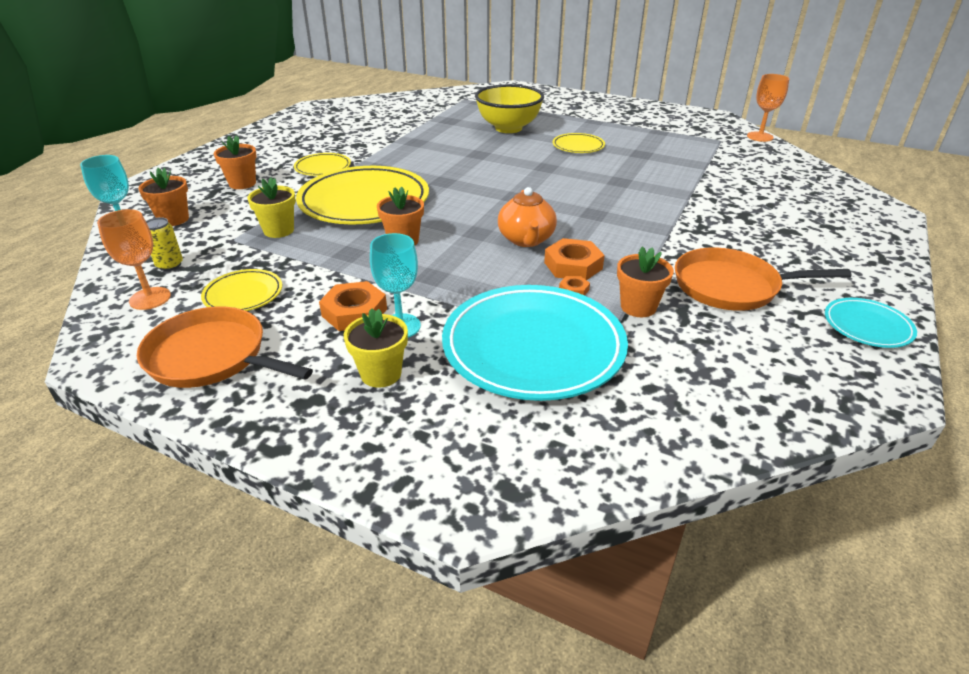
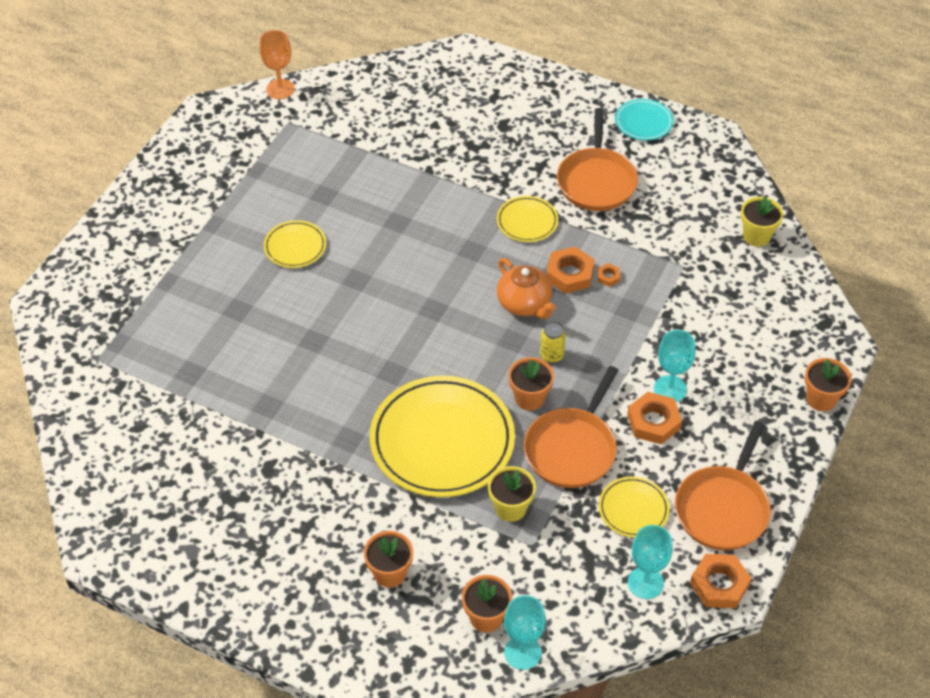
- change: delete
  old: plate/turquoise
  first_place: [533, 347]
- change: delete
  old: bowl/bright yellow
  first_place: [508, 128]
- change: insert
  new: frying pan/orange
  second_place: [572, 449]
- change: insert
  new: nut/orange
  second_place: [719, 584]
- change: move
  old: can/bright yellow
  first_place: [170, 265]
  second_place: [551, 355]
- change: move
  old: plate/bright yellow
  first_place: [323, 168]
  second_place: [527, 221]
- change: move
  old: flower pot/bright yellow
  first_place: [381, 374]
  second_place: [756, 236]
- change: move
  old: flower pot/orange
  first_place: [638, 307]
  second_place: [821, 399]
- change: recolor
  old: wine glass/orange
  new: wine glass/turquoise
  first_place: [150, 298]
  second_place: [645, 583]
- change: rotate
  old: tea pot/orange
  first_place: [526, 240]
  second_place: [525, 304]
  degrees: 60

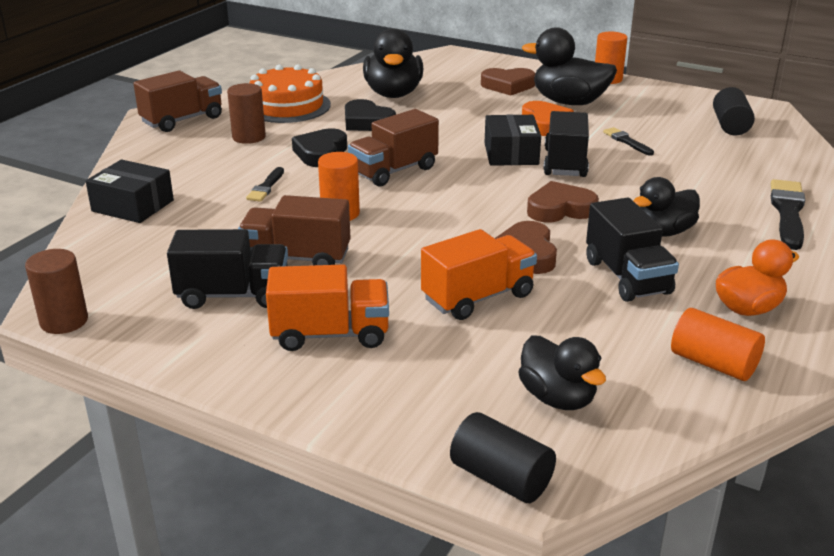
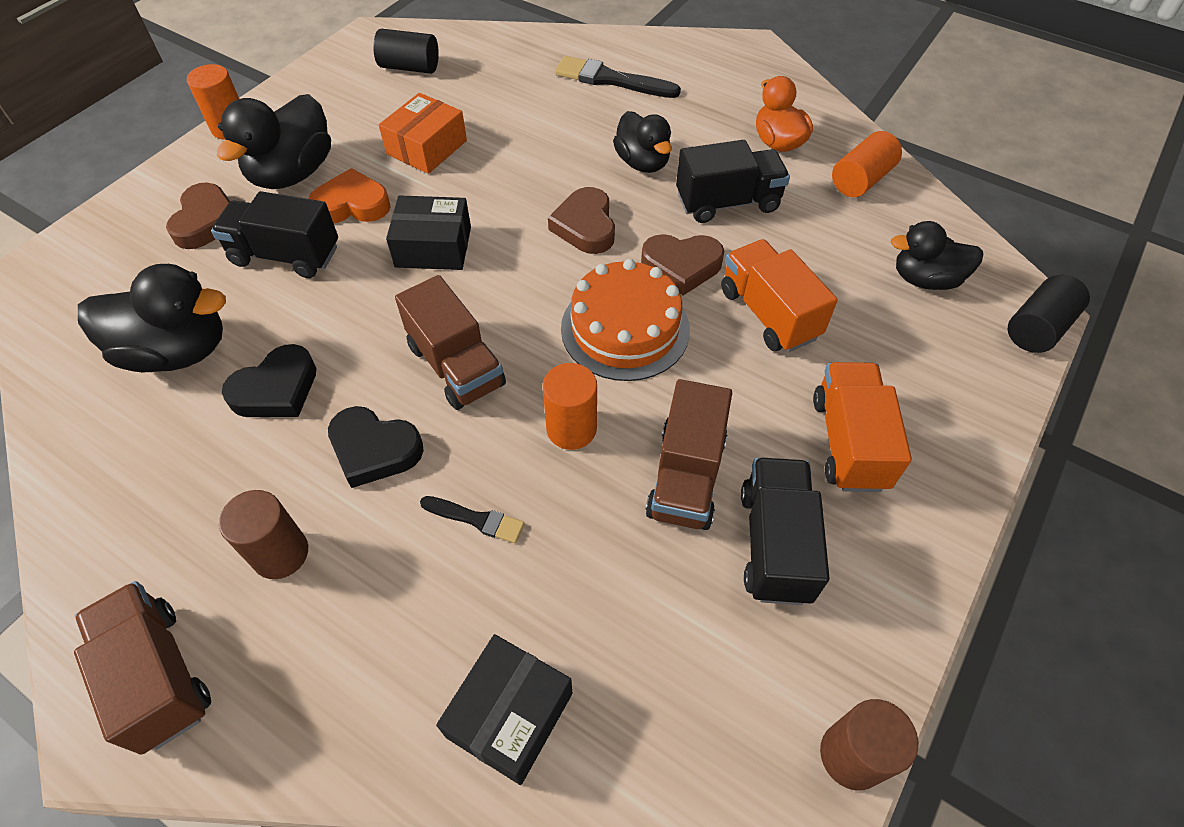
- change: move
  old: gateau/orange
  first_place: [287, 106]
  second_place: [625, 328]
- change: move
  old: lorry/black
  first_place: [565, 163]
  second_place: [285, 255]
- change: replace
  old: brush/black
  new: package/orange
  first_place: [627, 141]
  second_place: [426, 147]
- change: rotate
  old: duck/black
  first_place: [557, 398]
  second_place: [925, 279]
  degrees: -150

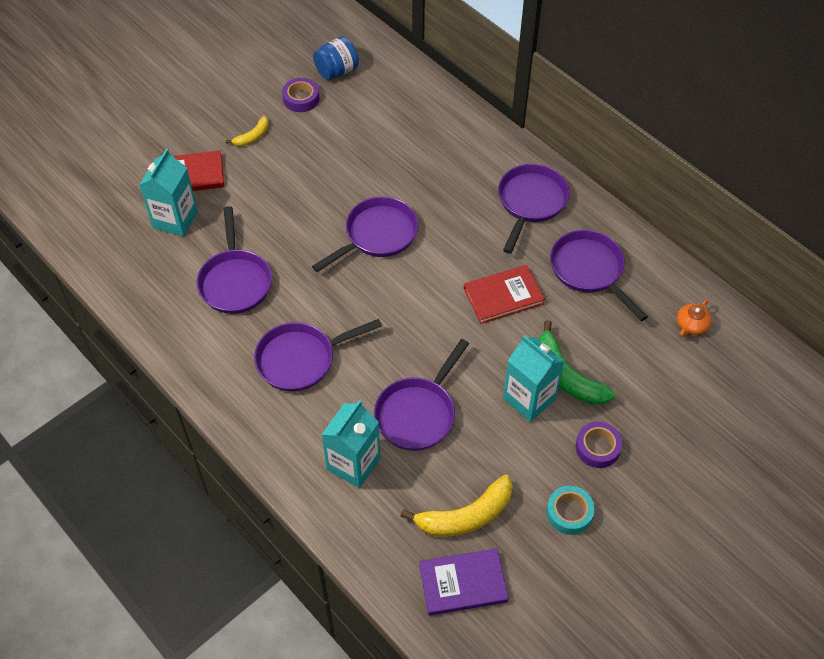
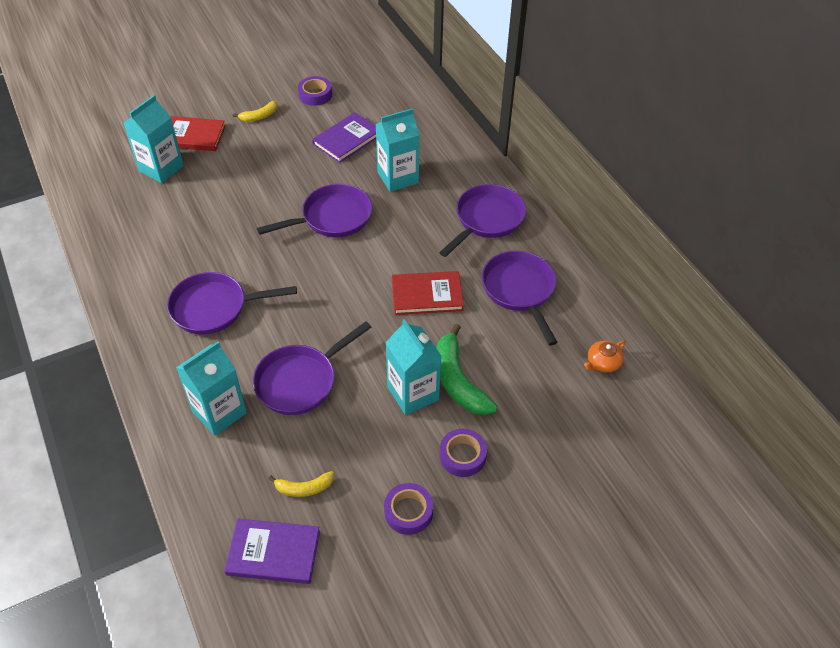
- change: delete
  old: frying pan/violet
  first_place: [235, 281]
- change: delete
  old: jar/blue
  first_place: [337, 71]
- change: insert
  new: book/violet
  second_place: [347, 139]
- change: insert
  new: juice carton/turquoise
  second_place: [398, 177]
- change: recolor
  old: sticky tape/turquoise
  new: sticky tape/violet
  first_place: [569, 512]
  second_place: [408, 512]
- change: resize
  old: banana/bright yellow
  first_place: [465, 516]
  second_place: [304, 488]
  factor: 0.54

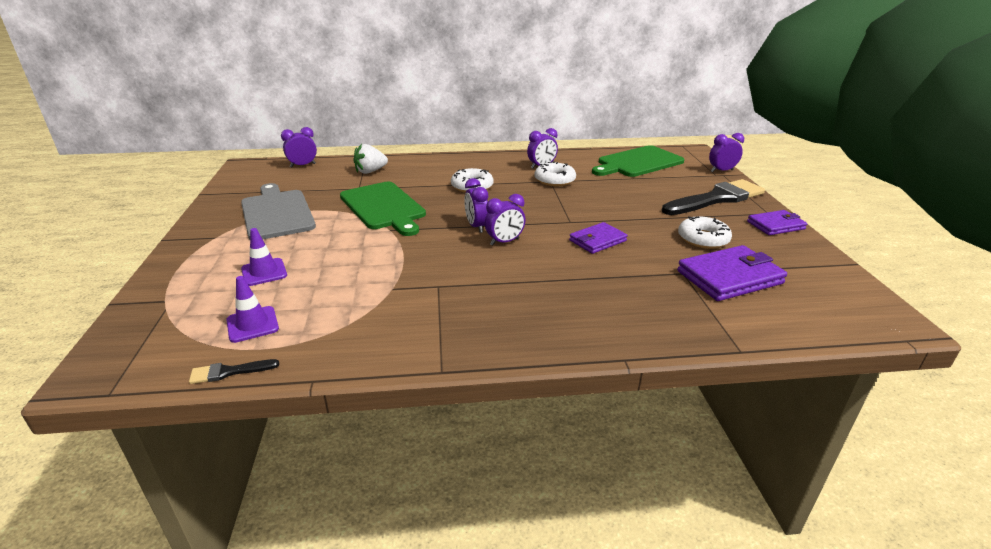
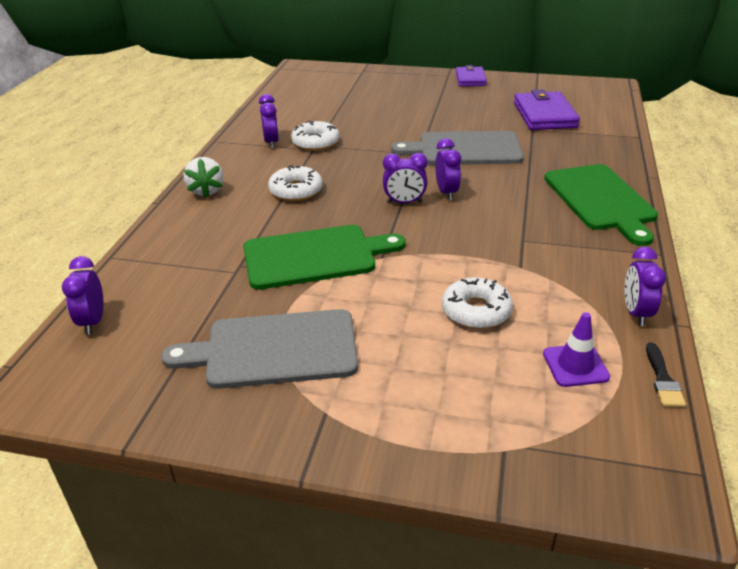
- change: delete
  old: safety cone/violet
  first_place: [264, 272]
- change: delete
  old: brush/black
  first_place: [716, 199]
- change: move
  old: berry/white
  first_place: [370, 171]
  second_place: [206, 190]
- change: move
  old: chopping board/leaf-green
  first_place: [638, 162]
  second_place: [601, 200]
- change: move
  old: doughnut/white
  first_place: [703, 239]
  second_place: [476, 311]
- change: move
  old: alarm clock/violet
  first_place: [721, 171]
  second_place: [636, 313]
- change: replace
  old: wallet/violet
  new: chopping board/gray
  first_place: [597, 241]
  second_place: [465, 149]

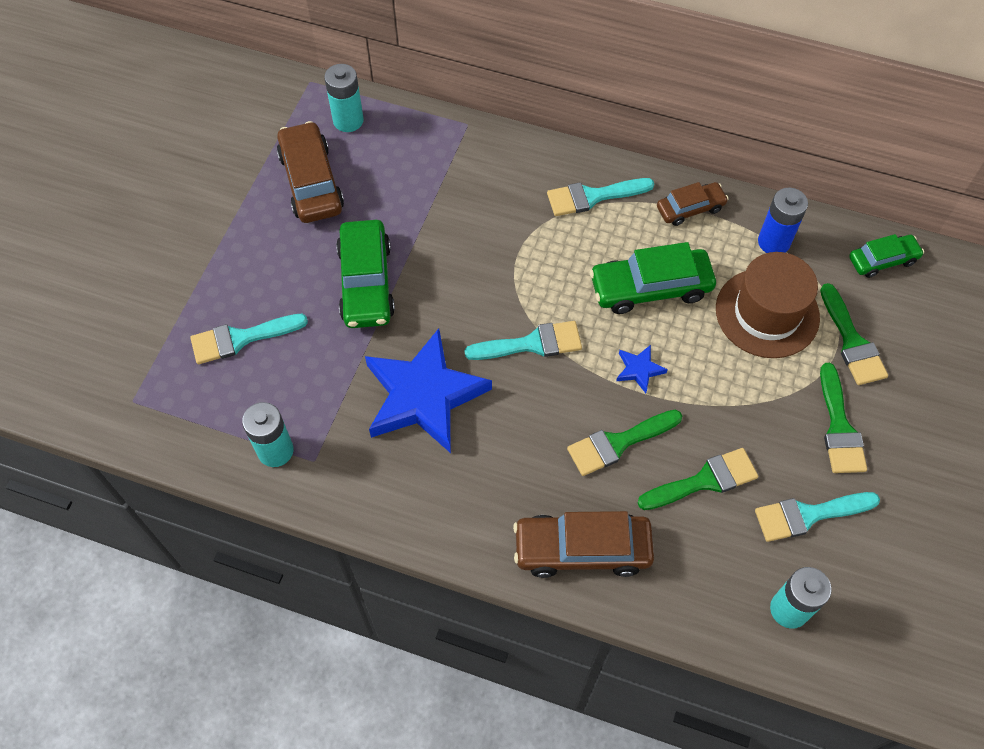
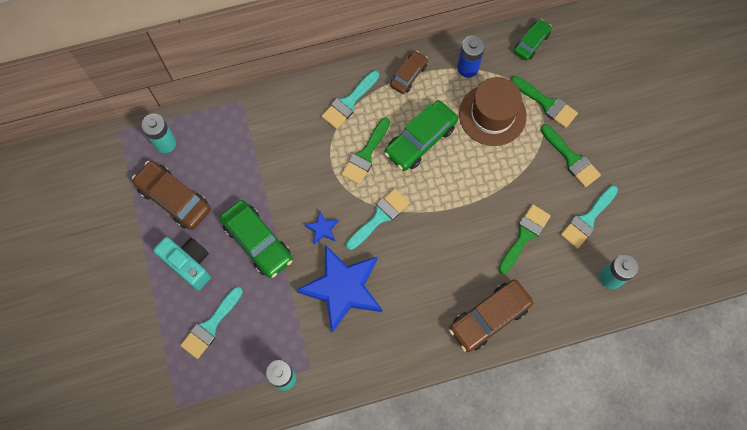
- change: insert
  new: compact camera/turquoise
  second_place: [189, 264]
- change: move
  old: brush/leaf-green
  first_place: [618, 443]
  second_place: [365, 155]
- change: move
  old: star shape/blue
  first_place: [639, 370]
  second_place: [322, 229]

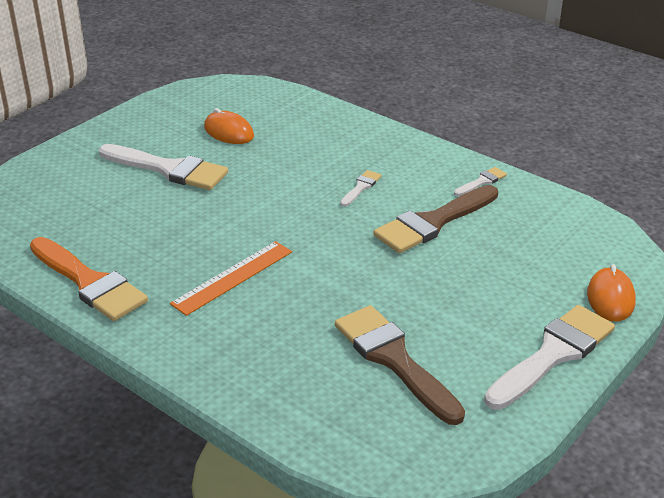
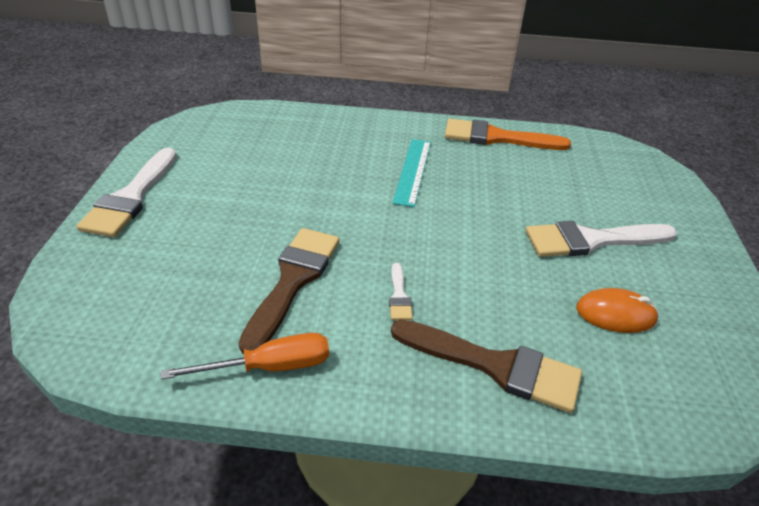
- change: delete
  old: mouse/orange
  first_place: [610, 298]
- change: move
  old: brush/brown
  first_place: [393, 359]
  second_place: [495, 366]
- change: replace
  old: brush/white
  new: hand screwdriver/orange
  first_place: [482, 181]
  second_place: [269, 367]
- change: recolor
  old: measuring stick/orange
  new: measuring stick/turquoise
  first_place: [233, 277]
  second_place: [412, 171]

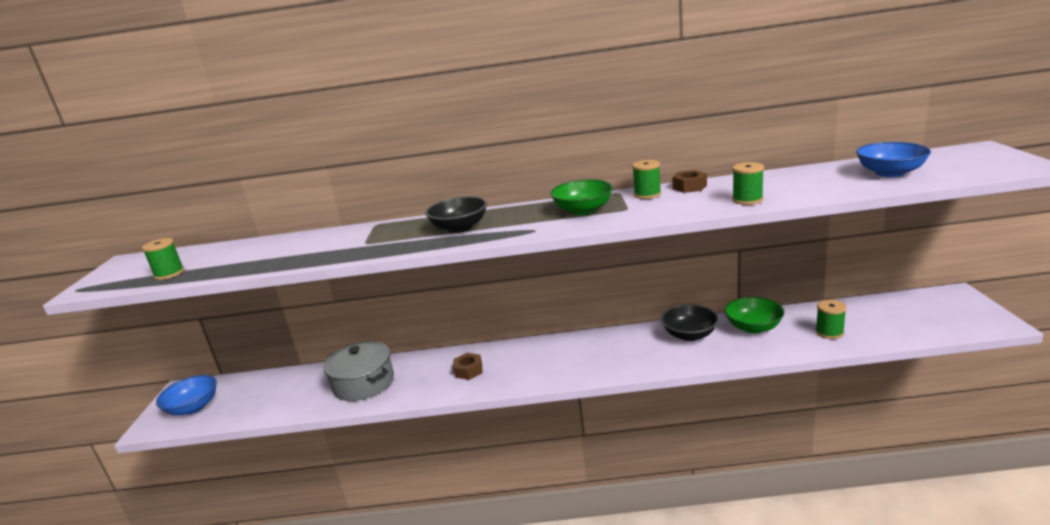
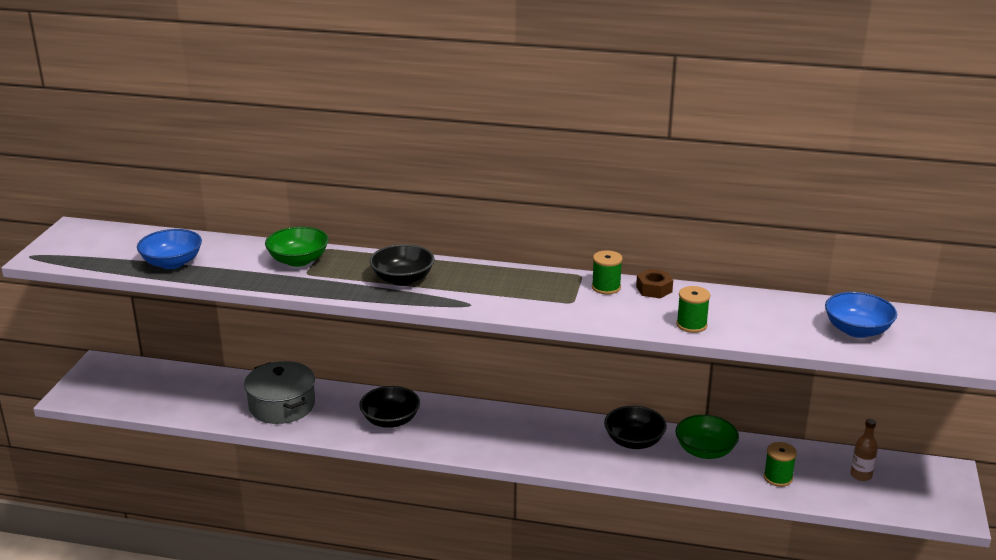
- change: delete
  old: bobbin/leaf-green
  first_place: [169, 274]
- change: insert
  new: bottle/brown
  second_place: [861, 475]
- change: move
  old: bowl/blue
  first_place: [193, 407]
  second_place: [172, 263]
- change: move
  old: bowl/leaf-green
  first_place: [583, 210]
  second_place: [298, 260]
- change: replace
  old: nut/brown
  new: bowl/black
  first_place: [468, 370]
  second_place: [390, 420]

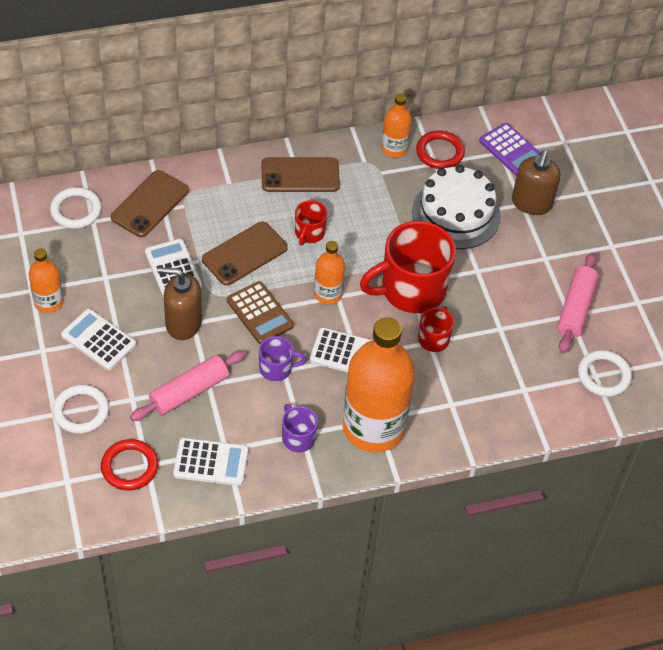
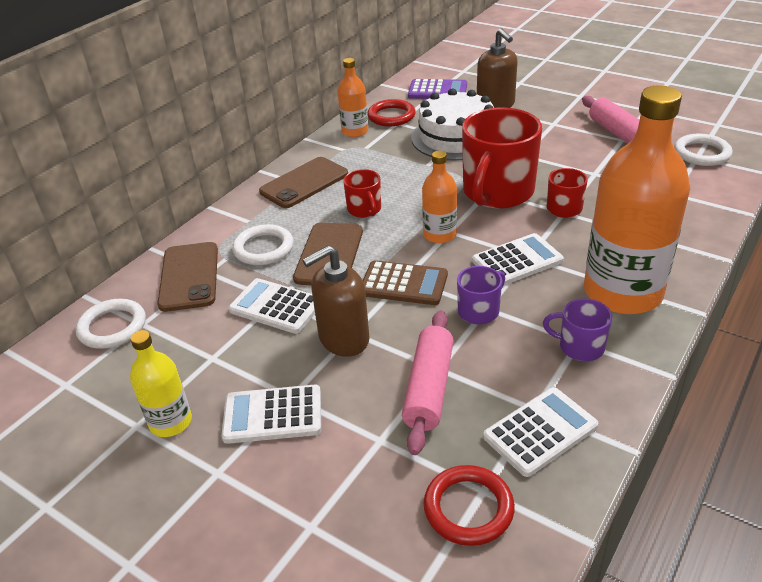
- change: move
  old: ring/white
  first_place: [81, 411]
  second_place: [263, 248]
- change: recolor
  old: bottle/orange
  new: bottle/bright yellow
  first_place: [48, 302]
  second_place: [170, 422]

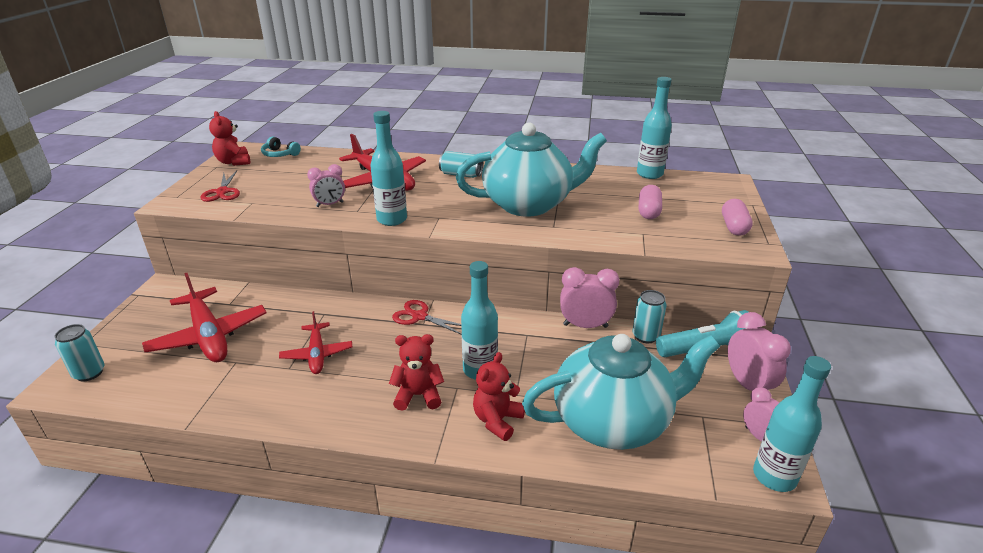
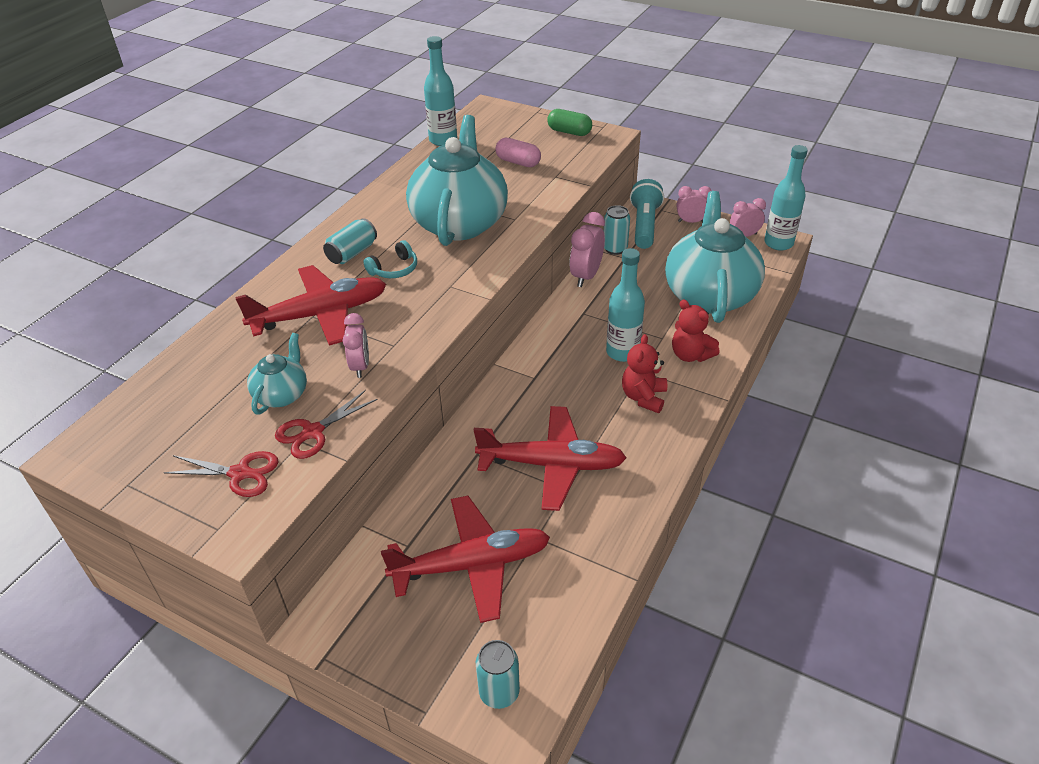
- change: delete
  old: teddy bear/crimson
  first_place: [234, 162]
- change: delete
  old: bottle/turquoise
  first_place: [392, 219]
- change: insert
  new: tea pot/turquoise
  second_place: [282, 394]
- change: move
  old: over-ear headphones/turquoise
  first_place: [280, 154]
  second_place: [394, 269]
- change: move
  old: pair of scissors/crimson
  first_place: [419, 316]
  second_place: [313, 432]
- change: recolor
  old: pill/rosy
  new: pill/leaf-green
  first_place: [734, 227]
  second_place: [569, 132]
- change: resize
  old: toy plane/crimson
  first_place: [317, 354]
  second_place: [551, 465]
  factor: 1.68
- change: resize
  old: alarm clock/rosy
  first_place: [747, 385]
  second_place: [691, 221]
  factor: 0.67

